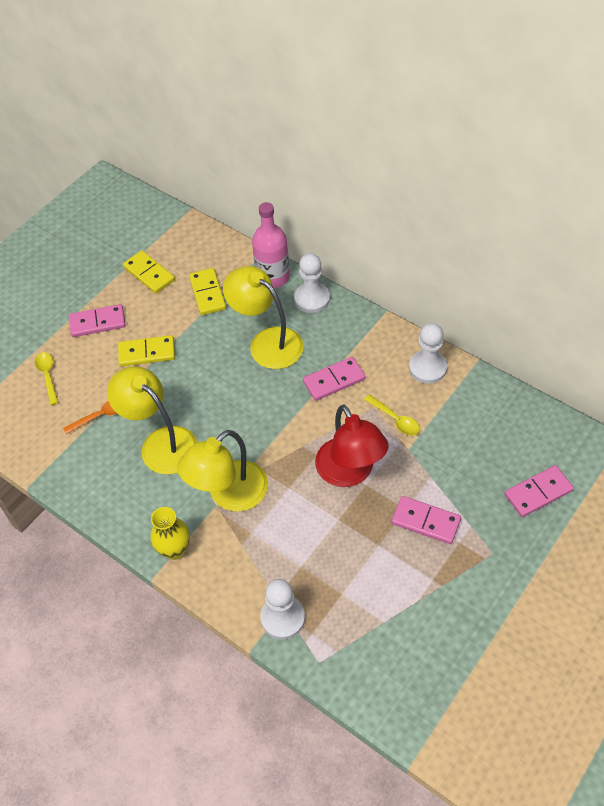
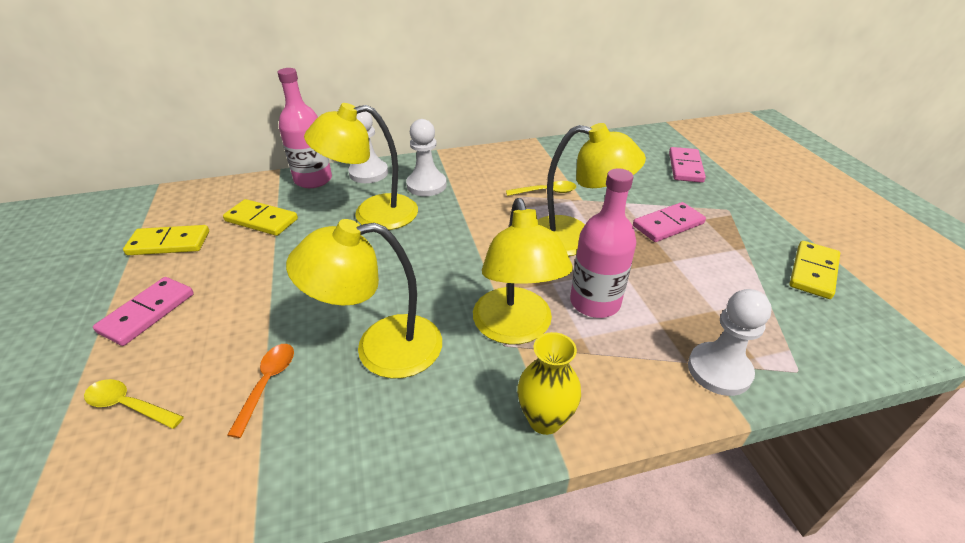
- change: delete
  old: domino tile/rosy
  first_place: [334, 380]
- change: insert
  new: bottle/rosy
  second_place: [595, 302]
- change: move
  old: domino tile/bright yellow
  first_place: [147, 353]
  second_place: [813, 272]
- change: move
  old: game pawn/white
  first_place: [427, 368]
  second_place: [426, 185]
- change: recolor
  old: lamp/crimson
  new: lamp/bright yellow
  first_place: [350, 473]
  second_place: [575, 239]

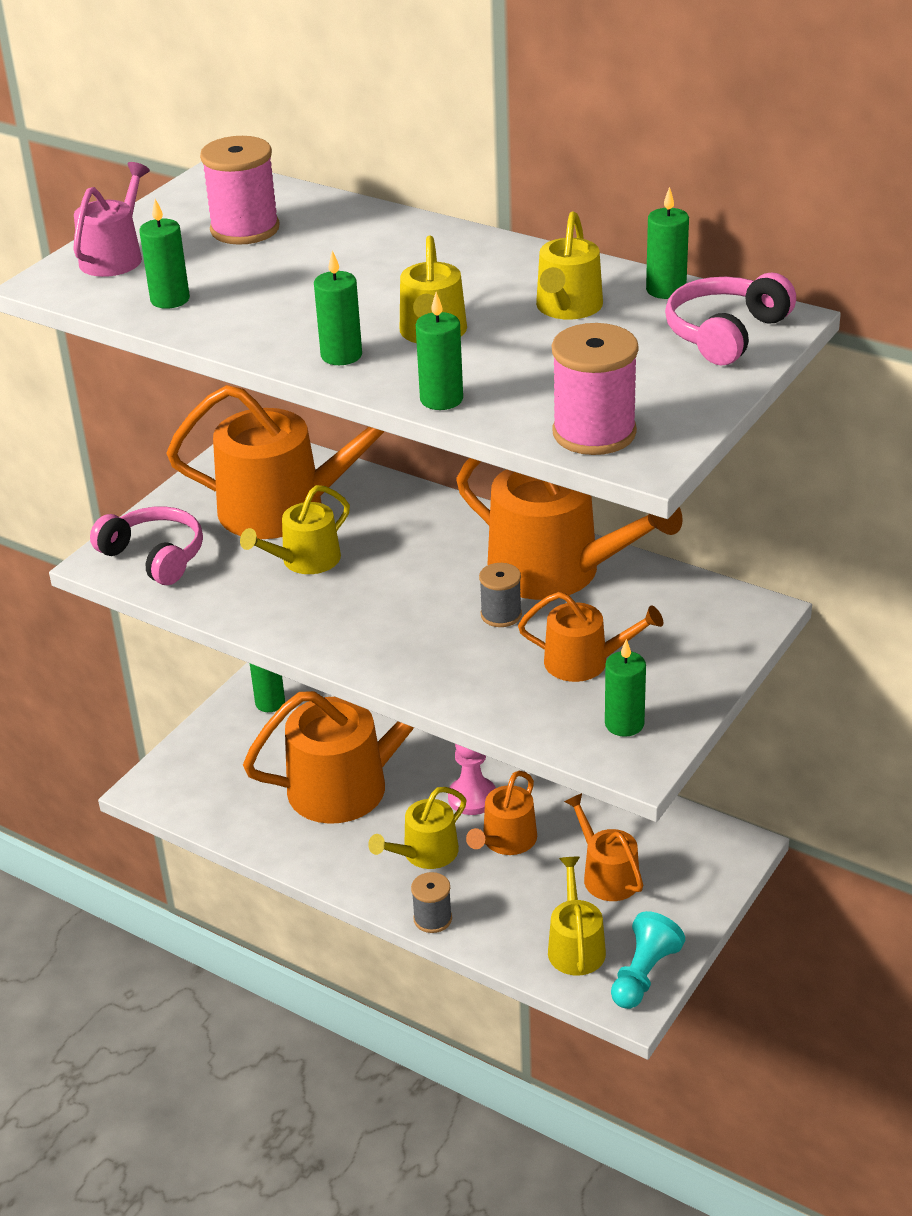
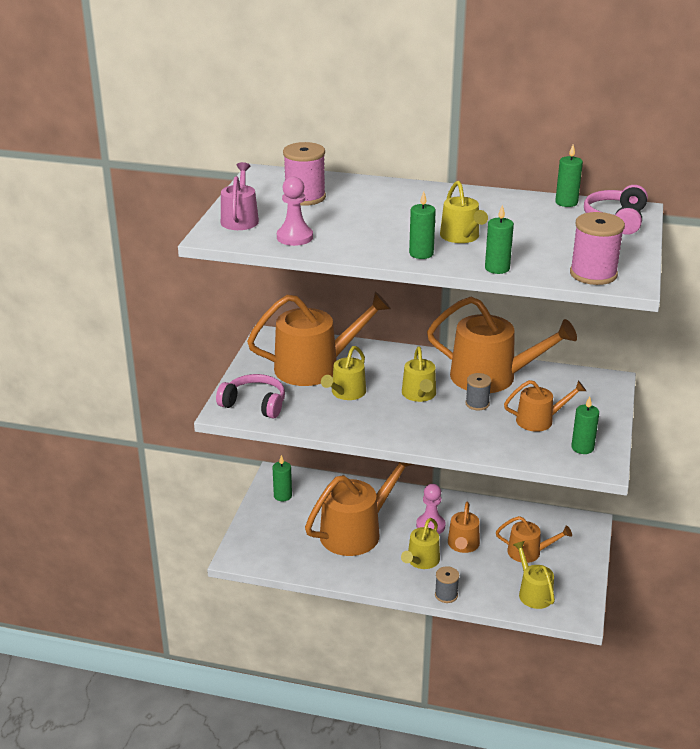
- change: delete
  old: game pawn/turquoise
  first_place: [643, 974]
- change: move
  old: sprinkling can/bright yellow
  first_place: [567, 308]
  second_place: [419, 394]
- change: replace
  old: candle/leaf-green
  new: game pawn/rosy
  first_place: [170, 299]
  second_place: [294, 237]
- change: rotate
  old: sprinkling can/orange
  first_place: [607, 875]
  second_place: [528, 552]
  degrees: 150

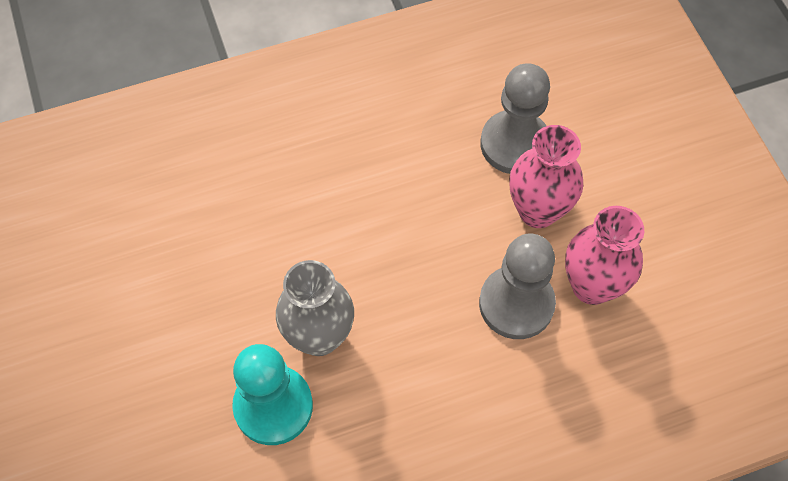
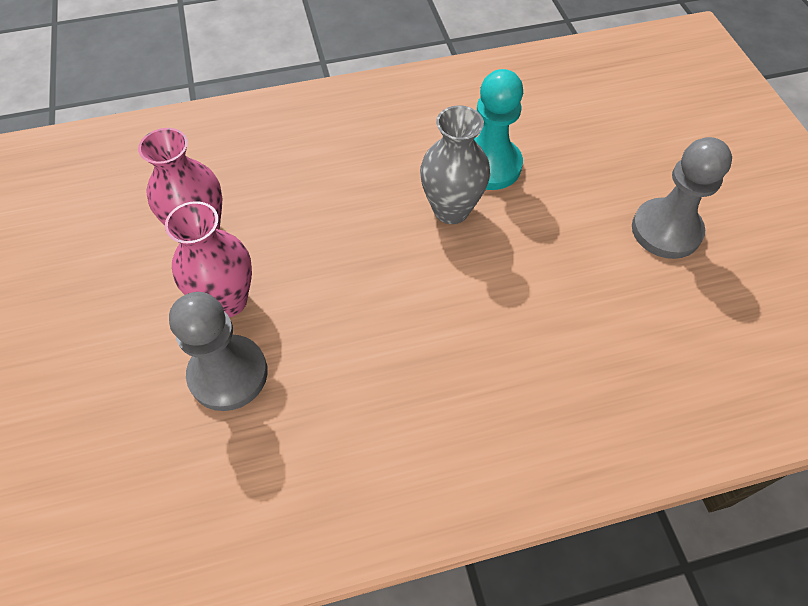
- change: move
  old: game pawn/gray
  first_place: [516, 304]
  second_place: [666, 230]

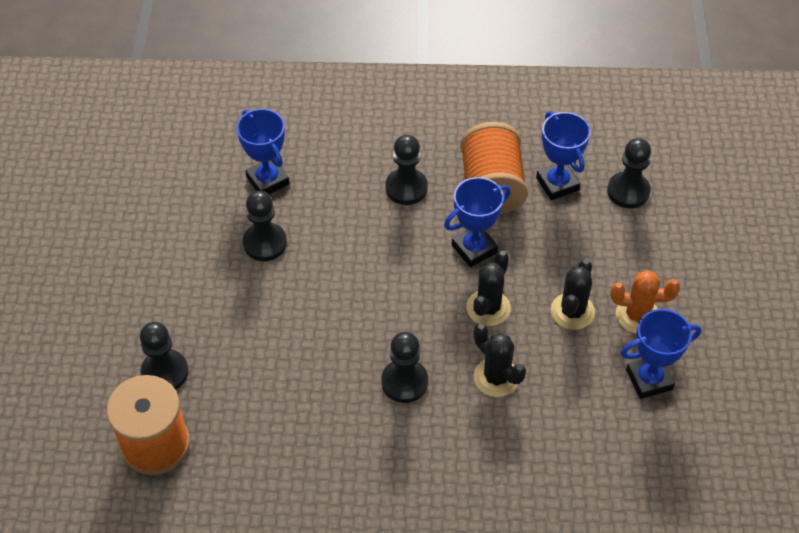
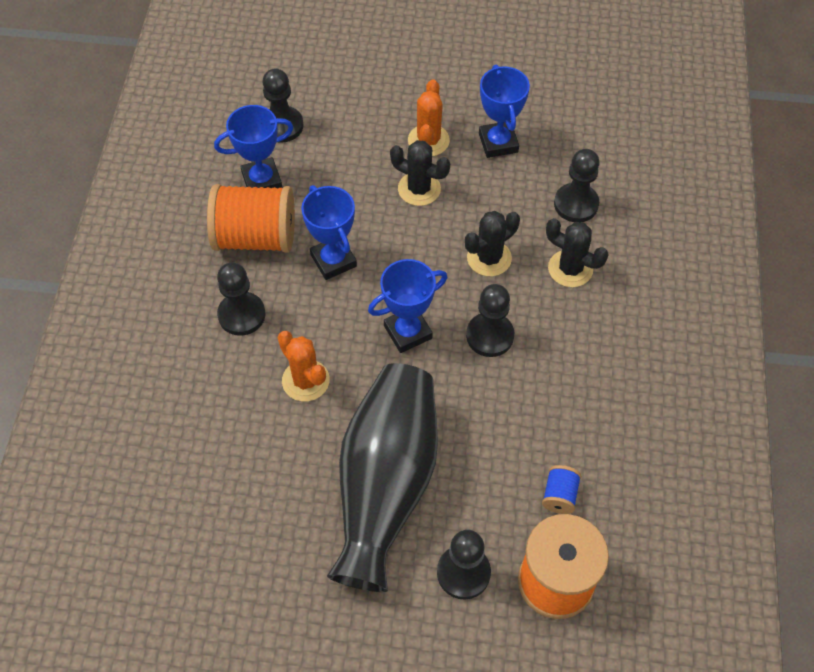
- change: insert
  new: saguaro cactus/orange
  second_place: [305, 380]
- change: insert
  new: flower vase/black
  second_place: [386, 485]
- change: insert
  new: bobbin/blue
  second_place: [559, 495]
- change: move
  old: trophy/blue
  first_place: [267, 180]
  second_place: [408, 332]
- change: move
  old: game pawn/black
  first_place: [265, 243]
  second_place: [576, 204]
- change: move
  old: saguaro cactus/black
  first_place: [488, 308]
  second_place: [570, 269]

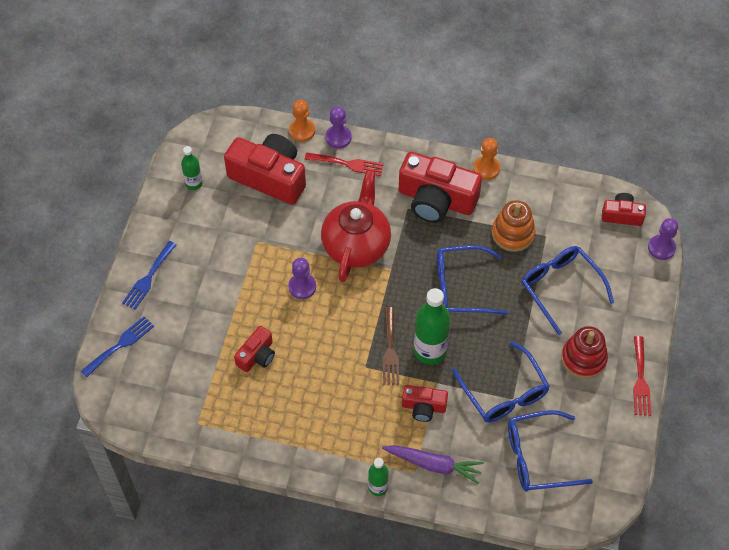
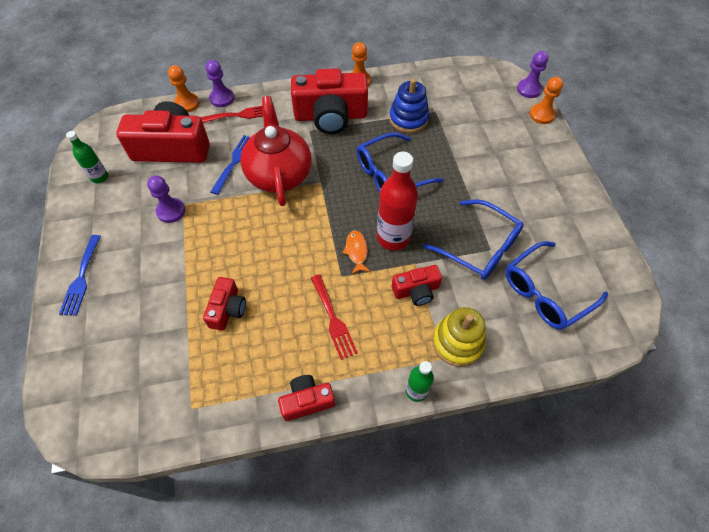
- change: delete
  old: glasses/blue
  first_place: [560, 288]
- change: delete
  old: stacking rings/crimson
  first_place: [583, 358]
- change: insert
  new: game pawn/orange
  second_place: [541, 115]
- change: move
  old: fork/blue
  first_place: [120, 345]
  second_place: [235, 161]
- change: move
  old: game pawn/violet
  first_place: [302, 287]
  second_place: [171, 211]
- change: move
  old: compact camera/crimson
  first_place: [622, 215]
  second_place: [307, 401]
- change: move
  old: fork/crimson
  first_place: [640, 380]
  second_place: [333, 319]
- change: replace
  old: carrot/violet
  new: stacking rings/bright yellow
  first_place: [434, 465]
  second_place: [457, 342]
- change: replace
  old: fork/brown
  new: toy fish/orange
  first_place: [390, 350]
  second_place: [356, 251]
- change: recolor
  old: bottle/leaf-green
  new: bottle/crimson
  first_place: [430, 351]
  second_place: [393, 237]
- change: recolor
  old: stacking rings/orange
  new: stacking rings/blue
  first_place: [513, 233]
  second_place: [408, 119]

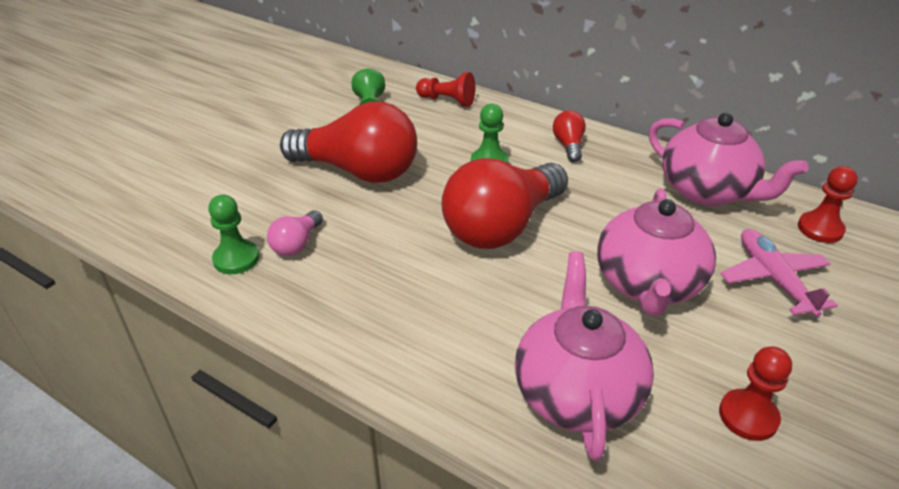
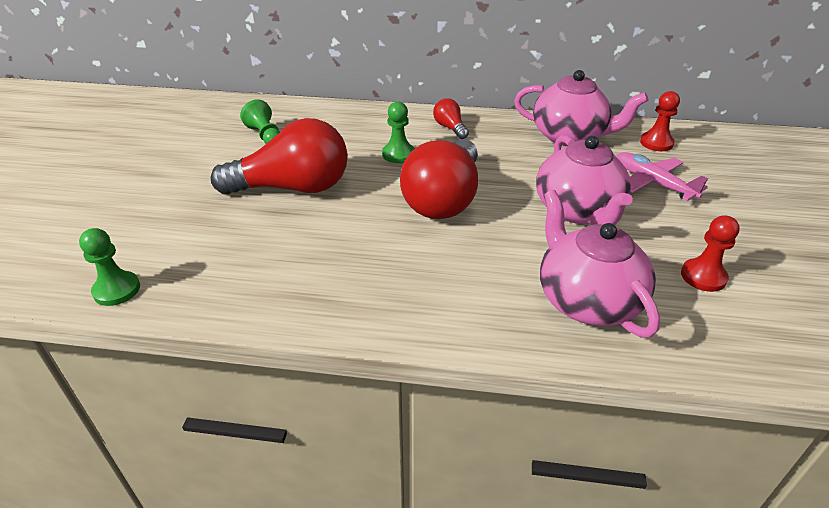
- change: delete
  old: lightbulb/rosy
  first_place: [297, 244]
- change: delete
  old: game pawn/crimson
  first_place: [447, 101]
- change: move
  old: game pawn/leaf-green
  first_place: [236, 259]
  second_place: [117, 290]

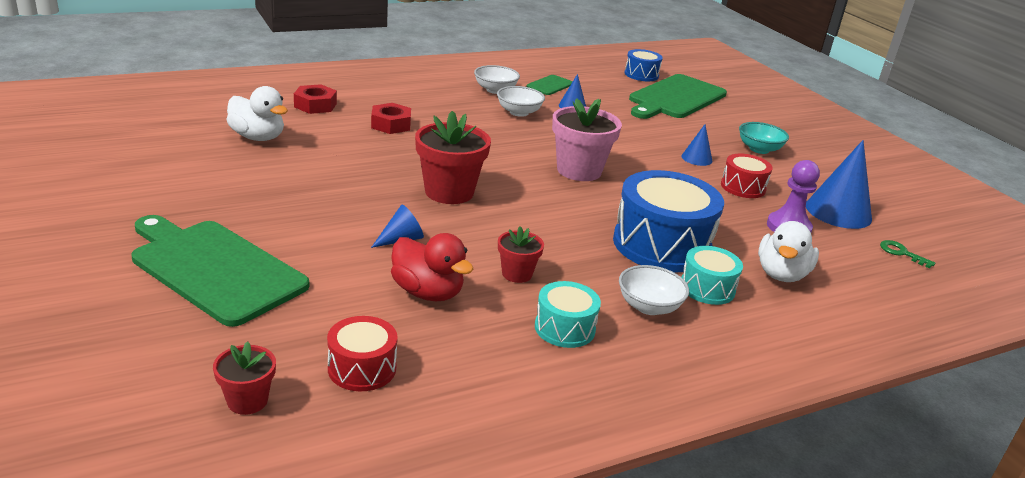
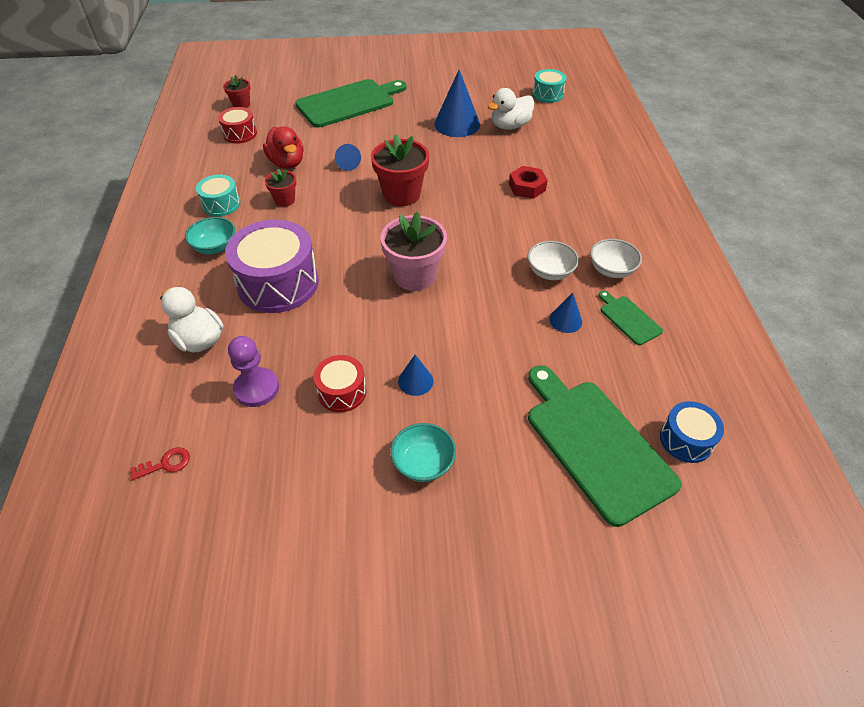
- change: delete
  old: nut/crimson
  first_place: [315, 105]
- change: move
  old: toy drum/turquoise
  first_place: [707, 288]
  second_place: [547, 94]
- change: move
  old: solid cone/blue
  first_place: [838, 212]
  second_place: [457, 124]
- change: recolor
  old: toy drum/blue
  new: toy drum/violet
  first_place: [661, 245]
  second_place: [278, 283]
- change: recolor
  old: bowl/white
  new: bowl/turquoise
  first_place: [649, 306]
  second_place: [215, 247]
- change: recolor
  old: door key/leaf-green
  new: door key/crimson
  first_place: [901, 253]
  second_place: [166, 464]
- change: rotate
  old: duck/crimson
  first_place: [427, 292]
  second_place: [287, 163]
  degrees: -90

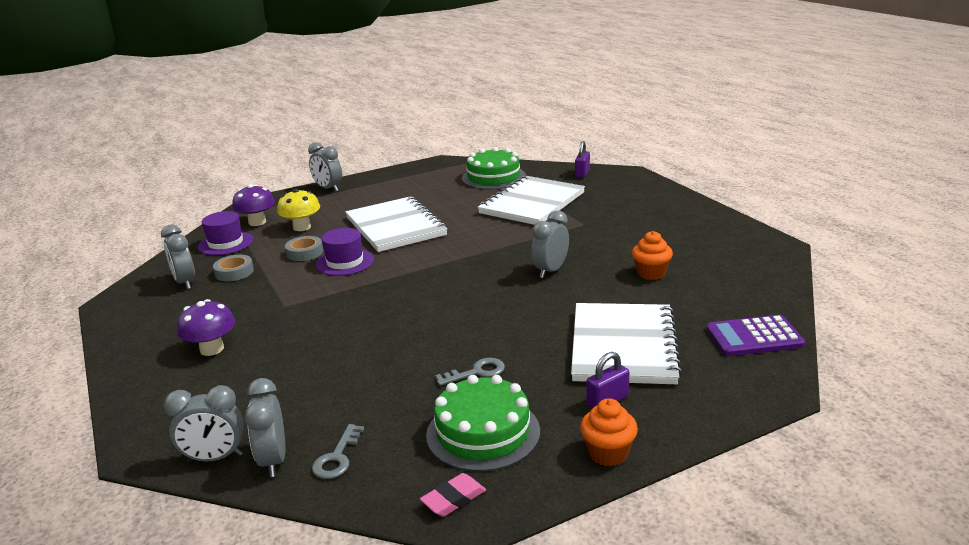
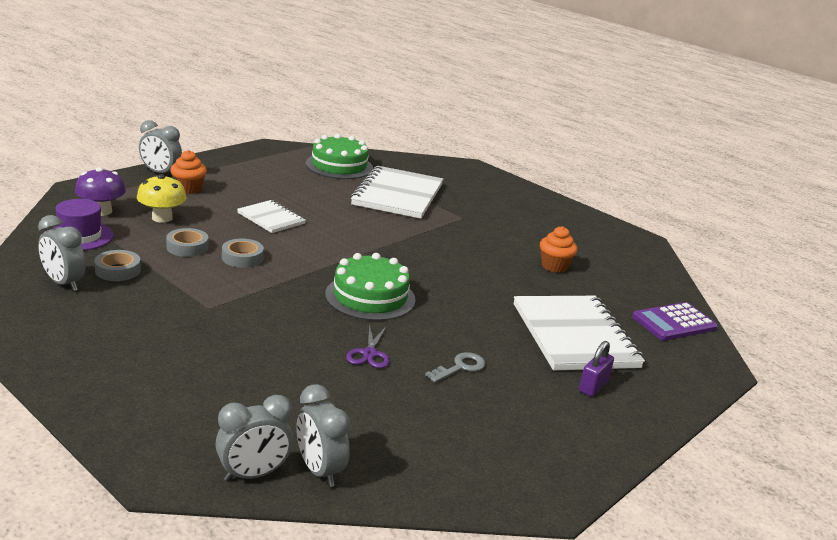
- change: delete
  old: toadstool/violet
  first_place: [212, 349]
- change: delete
  old: door key/gray
  first_place: [337, 457]
- change: delete
  old: gum eraser/rosy
  first_place: [453, 499]
- change: delete
  old: alarm clock/gray
  first_place: [550, 271]
- change: delete
  old: padlock/violet
  first_place: [582, 173]
- change: insert
  new: pair of scissors/violet
  second_place: [369, 354]
- change: move
  old: gateau/leaf-green
  first_place: [483, 432]
  second_place: [370, 297]
- change: move
  old: cupcake/orange
  first_place: [608, 453]
  second_place: [188, 189]
- change: replace
  old: tall hat/violet
  new: sticky tape/gray
  first_place: [345, 262]
  second_place: [242, 258]
- change: resize
  old: notebook/white
  first_place: [395, 227]
  second_place: [271, 218]
  factor: 0.54

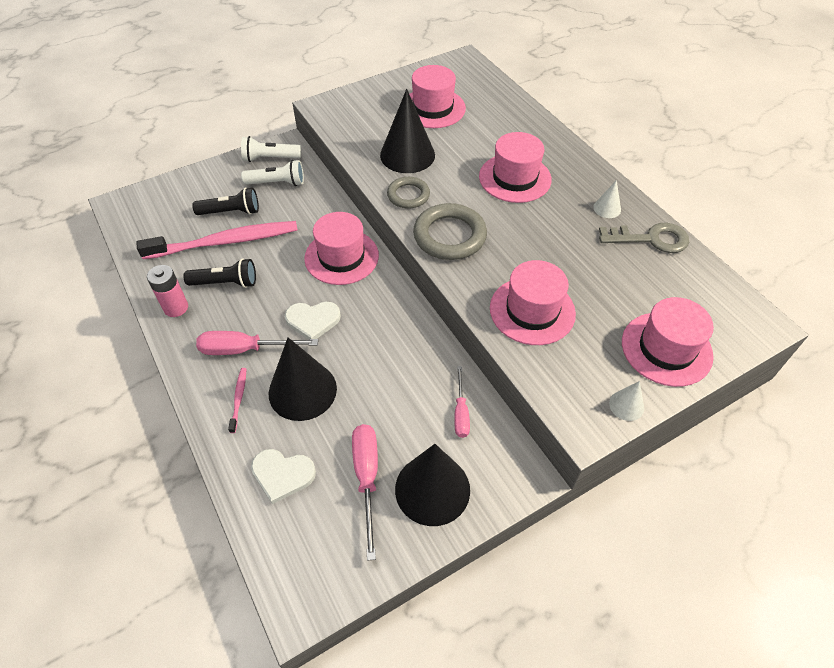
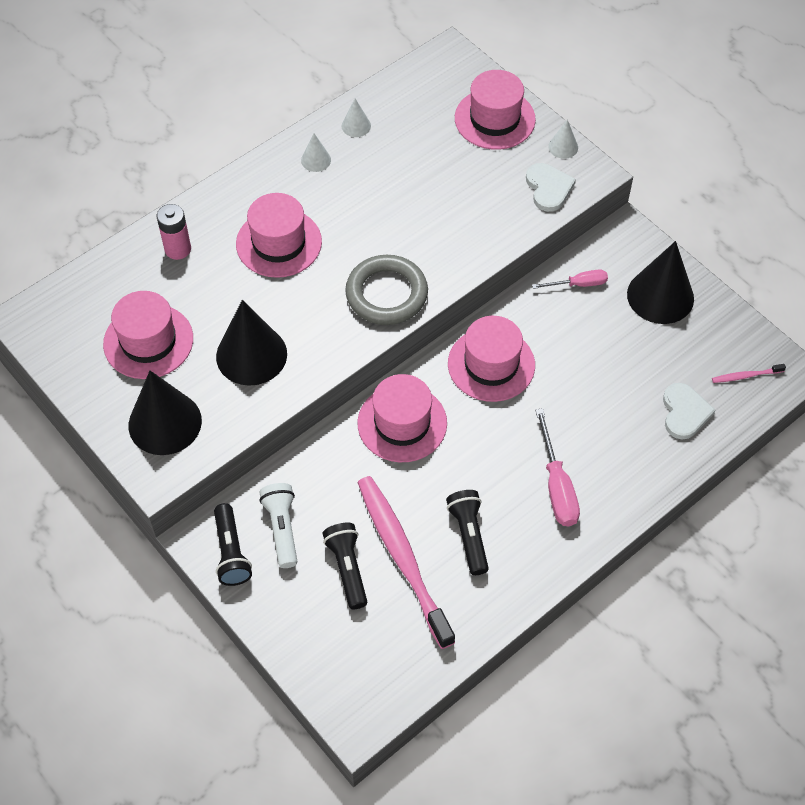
- change: delete
  old: hand screwdriver/rosy
  first_place: [367, 478]
- change: delete
  old: ring/gray
  first_place: [408, 195]
- change: move
  old: AA battery/rosy
  first_place: [176, 308]
  second_place: [178, 249]
- change: move
  old: dental brush/rosy
  first_place: [239, 398]
  second_place: [745, 376]
- change: move
  old: solid cone/black
  first_place: [302, 390]
  second_place: [165, 423]
- change: move
  old: heart/white
  first_place: [313, 320]
  second_place: [548, 188]
- change: move
  old: tall hat/rosy
  first_place: [532, 310]
  second_place: [491, 364]
- change: replace
  old: door key/gray
  new: solid cone/white
  first_place: [650, 239]
  second_place: [356, 126]
- change: recolor
  old: torch/white
  new: torch/black
  first_place: [270, 158]
  second_place: [231, 552]

